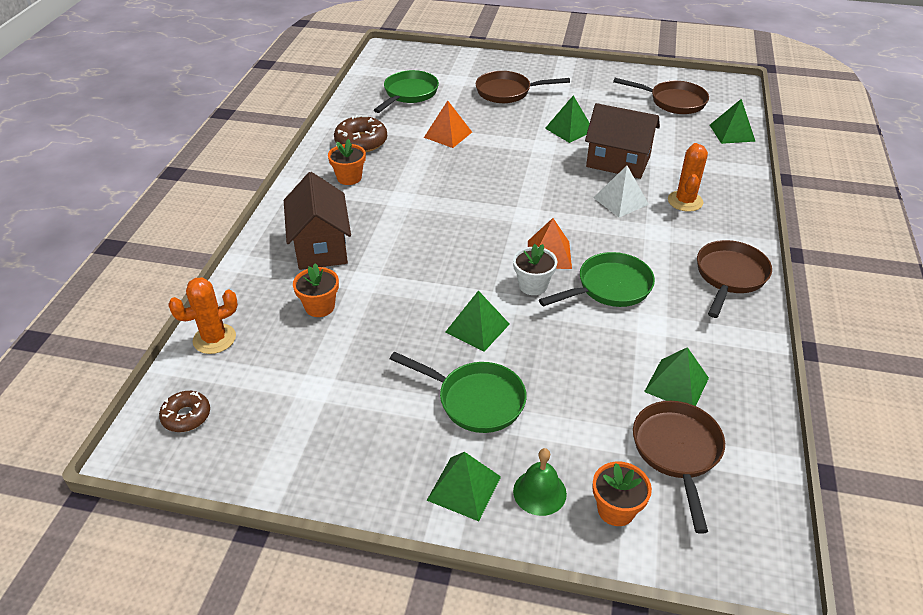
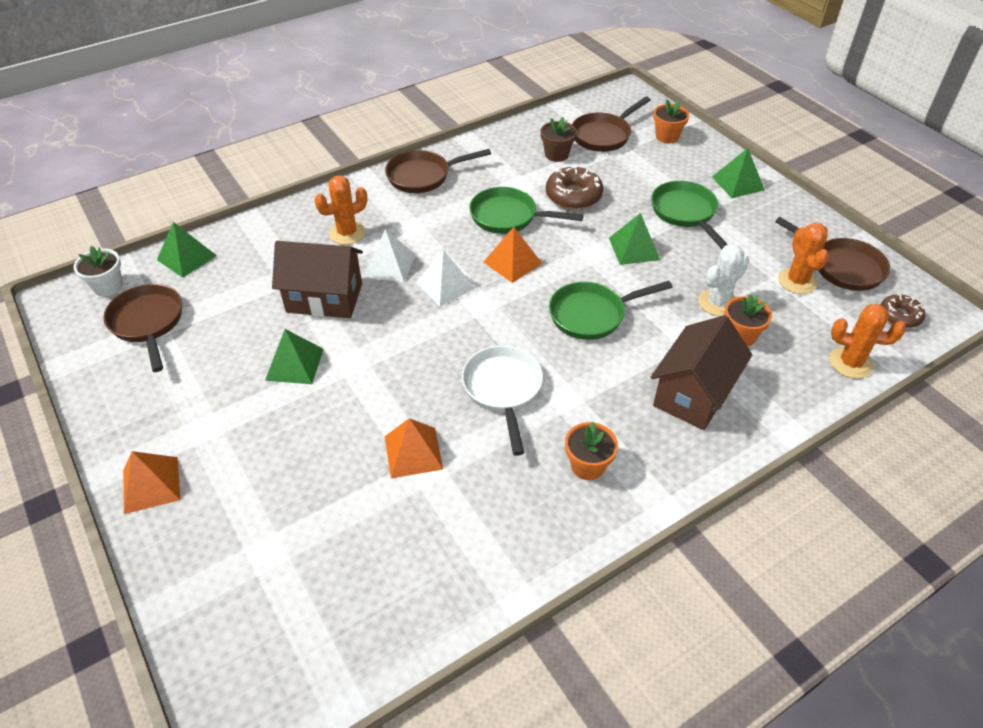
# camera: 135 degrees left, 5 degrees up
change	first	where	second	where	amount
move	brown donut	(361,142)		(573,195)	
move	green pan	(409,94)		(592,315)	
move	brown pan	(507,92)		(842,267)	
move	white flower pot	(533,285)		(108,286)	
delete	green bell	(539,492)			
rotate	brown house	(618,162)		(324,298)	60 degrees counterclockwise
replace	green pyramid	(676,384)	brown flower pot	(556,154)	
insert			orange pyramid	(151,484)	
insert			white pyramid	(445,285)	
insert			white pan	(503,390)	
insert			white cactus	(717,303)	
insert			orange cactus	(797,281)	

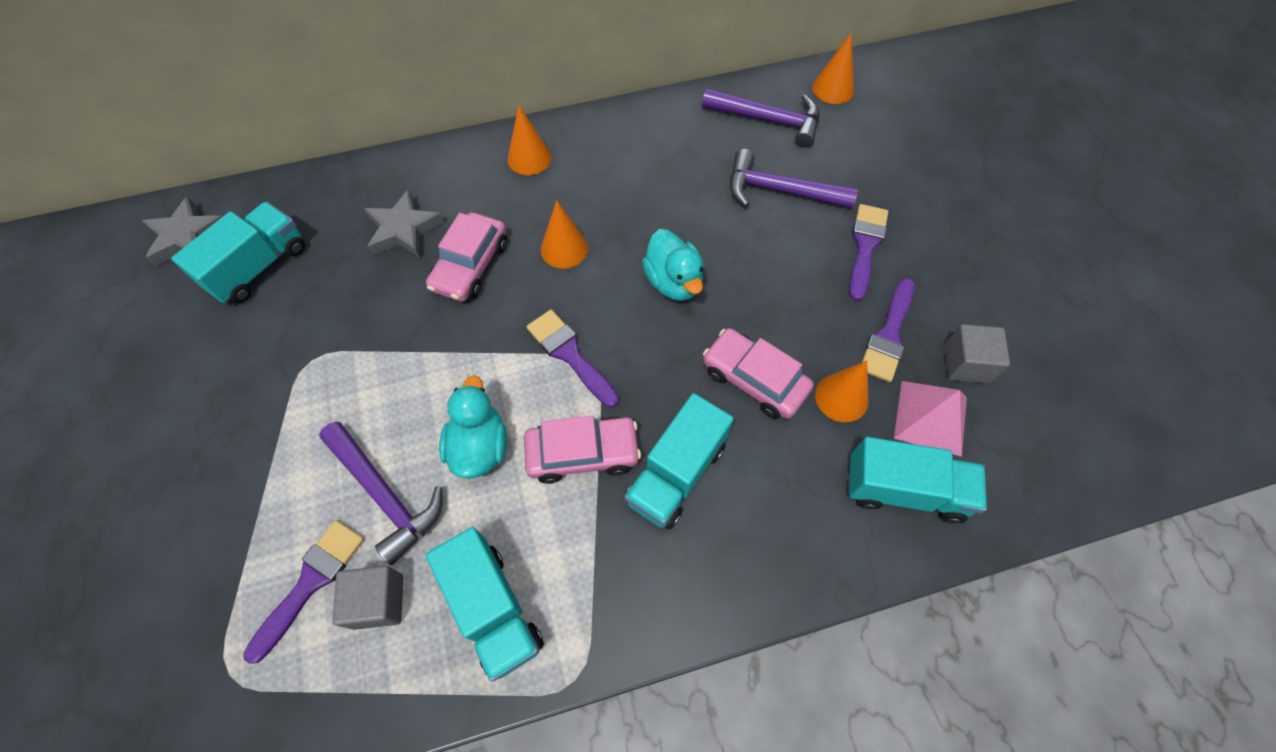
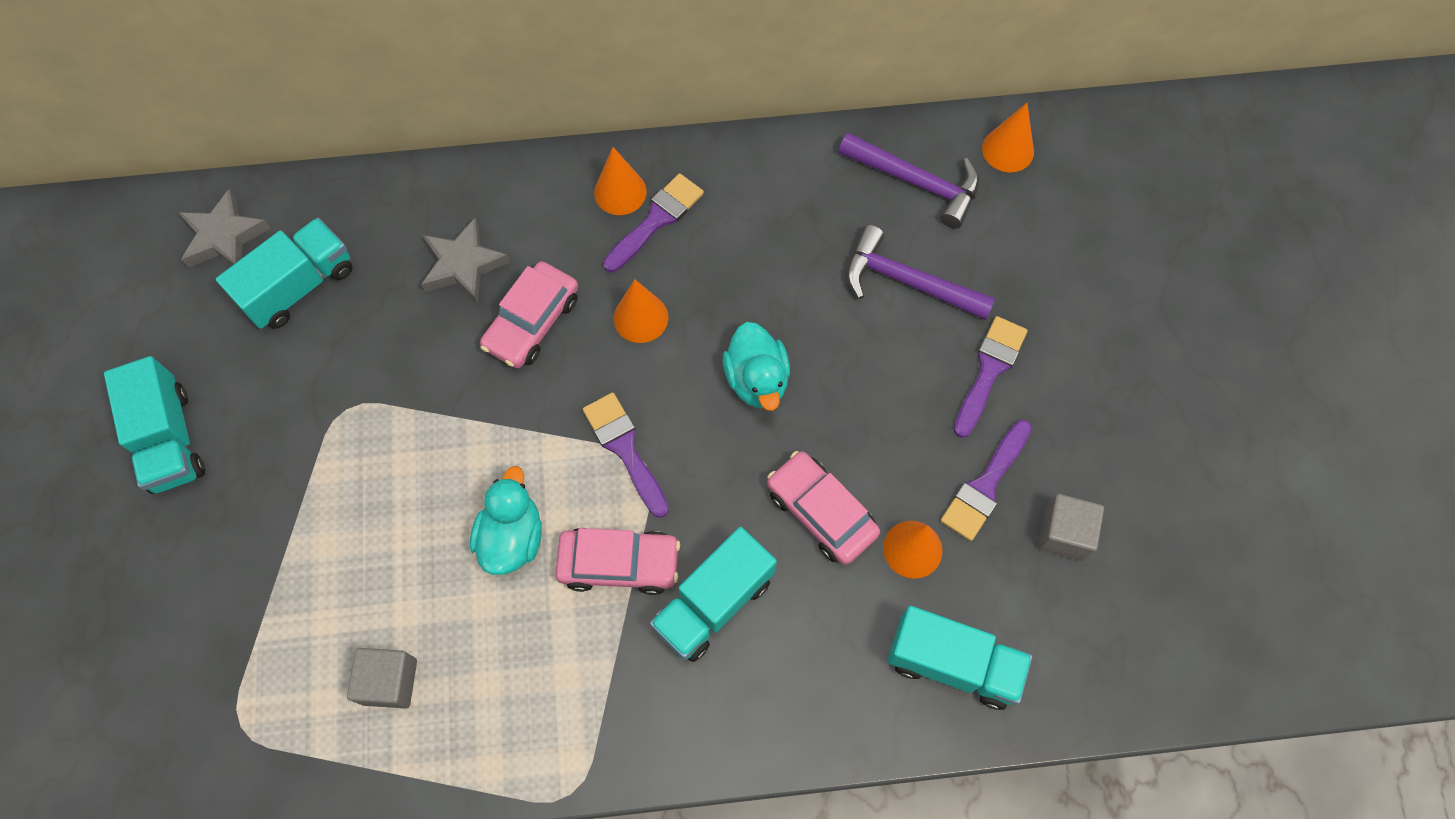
# camera: 10 degrees right, 5 degrees up
change	first	where	second	where	amount
move	purple brush	(311,582)		(656,220)	
delete	purple hammer	(385,495)			
move	turquoise truck	(493,609)		(170,439)	
delete	pink pyramid	(930,417)			

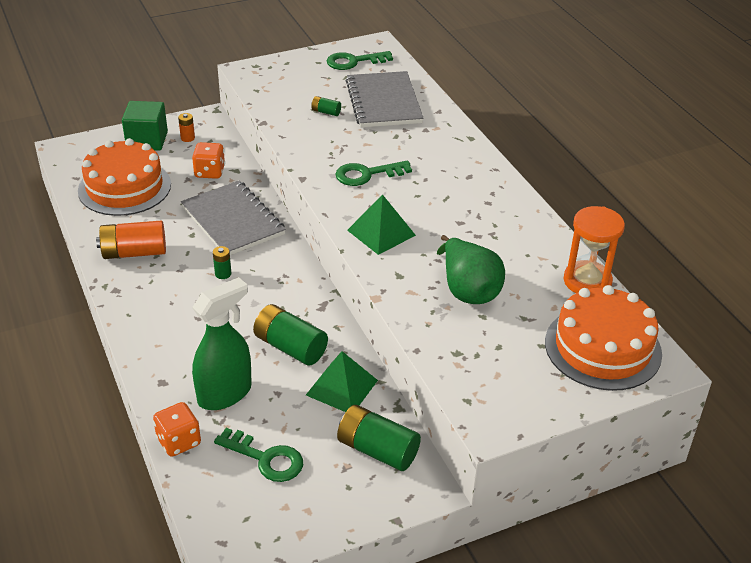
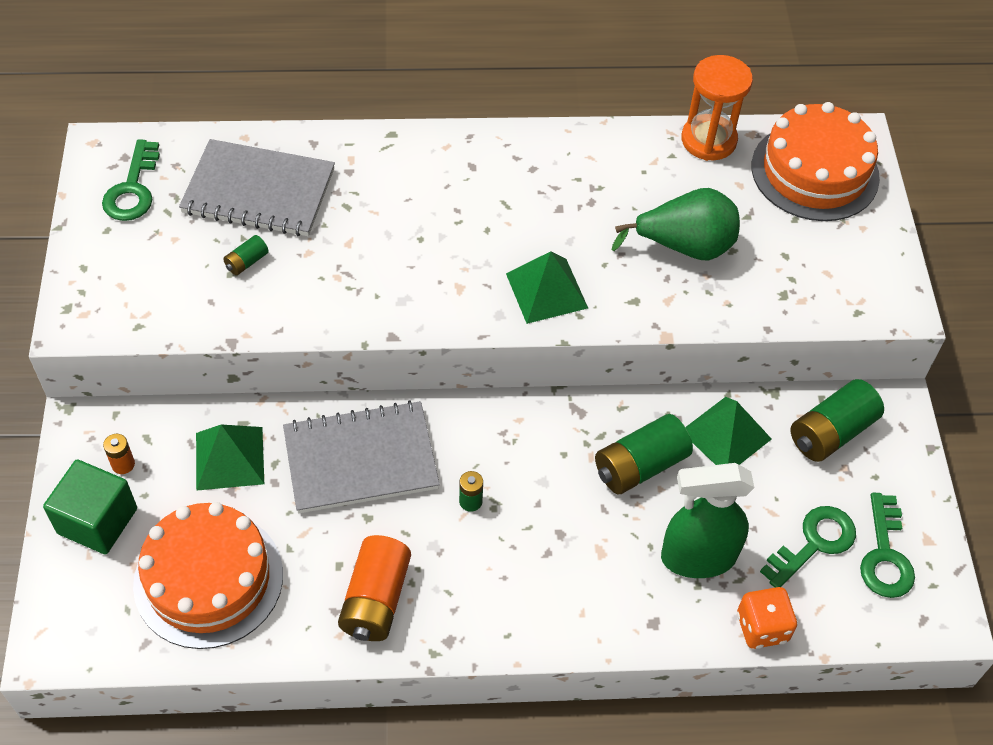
# camera: 70 degrees left, 15 degrees up
change	first	where	second	where	amount
replace	orange dice	(209,172)	green pyramid	(229,458)	
rotate	green spray bottle	(225,393)		(697,557)	75 degrees counterclockwise
move	green key	(367,174)		(885,554)	

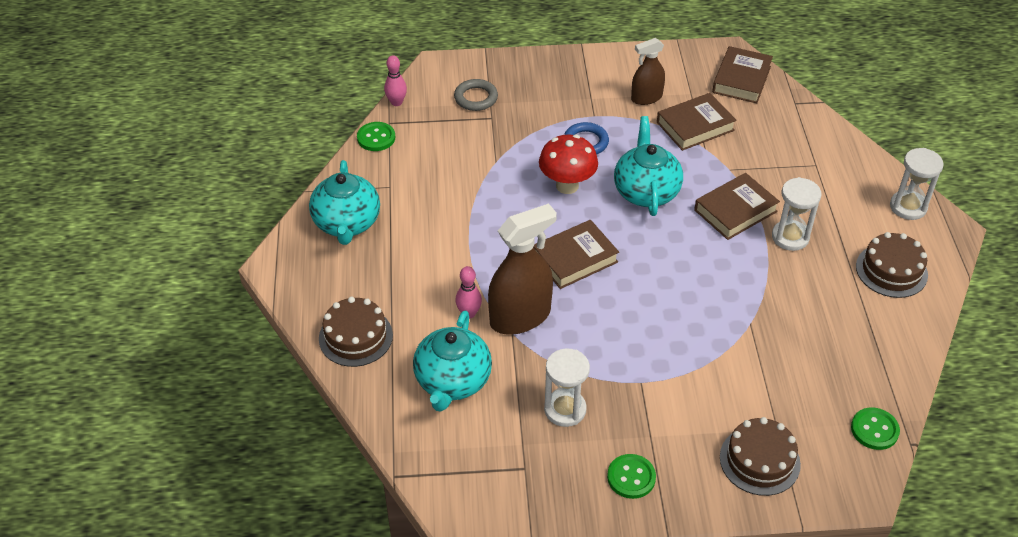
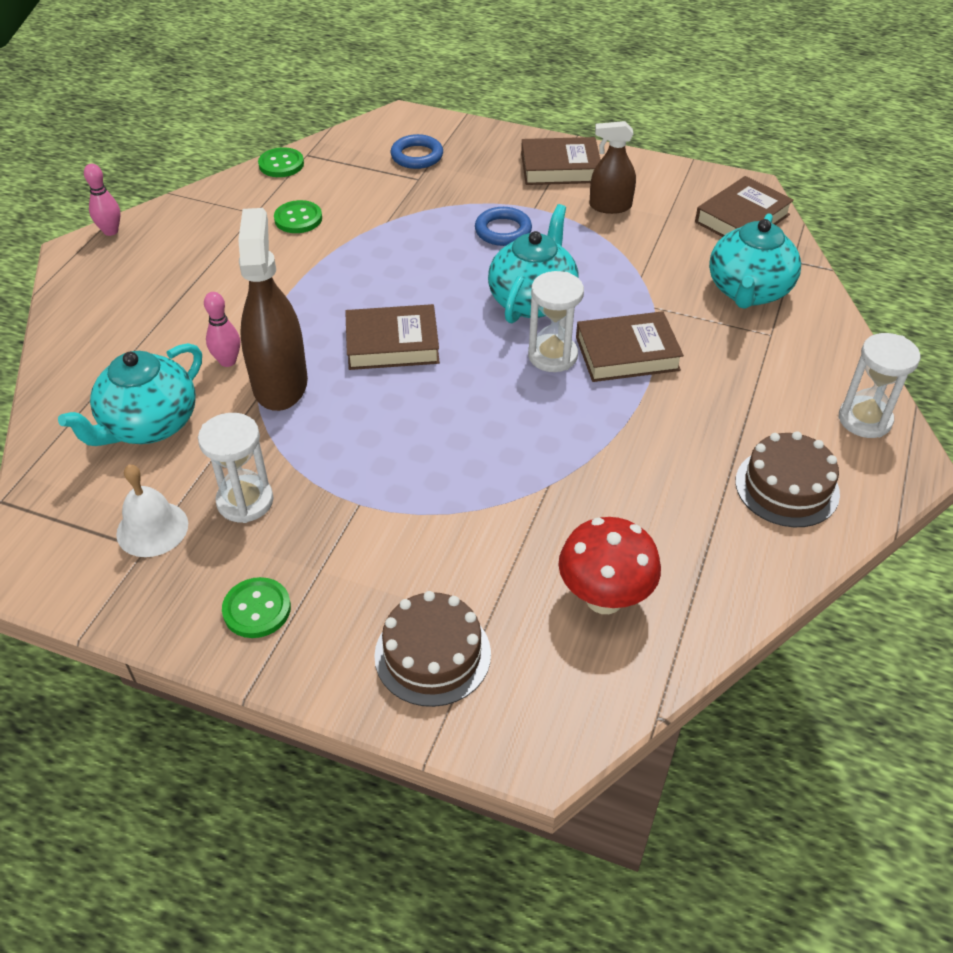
# camera: 25 degrees right, 0 degrees up
change	first	where	second	where	amount
move	turquoise teapot	(347,224)		(748,291)	
delete	brown cake	(355,337)			
move	pink bowling pin	(396,102)		(111,231)	
recolor	grey ring	(476,98)	blue ring	(417,156)	
rotate	brown spray bottle	(520,317)		(280,384)	90 degrees counterclockwise
move	red mushroom	(567,186)		(604,598)	
move	brown book	(695,126)		(560,168)	
move	white hourglass	(790,237)		(552,356)	
move	green button	(874,430)		(298,219)	
insert			white bell	(152,528)	

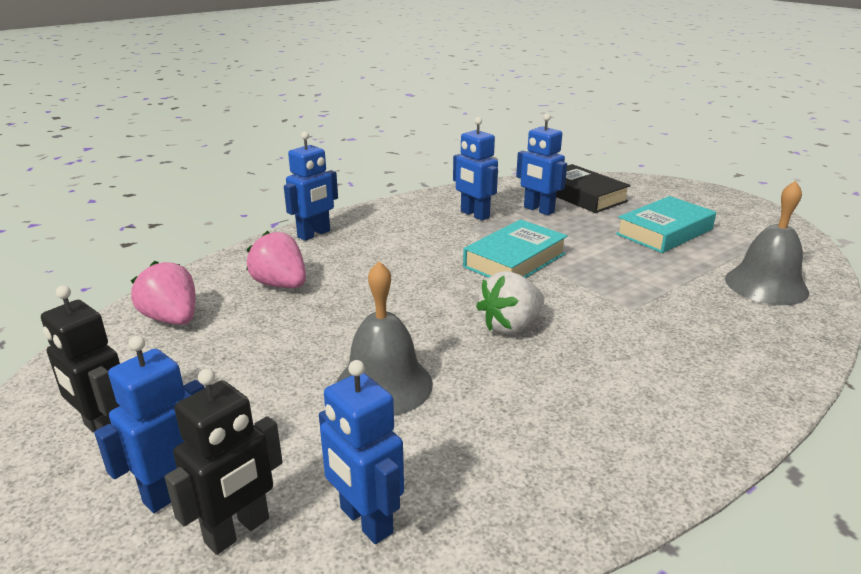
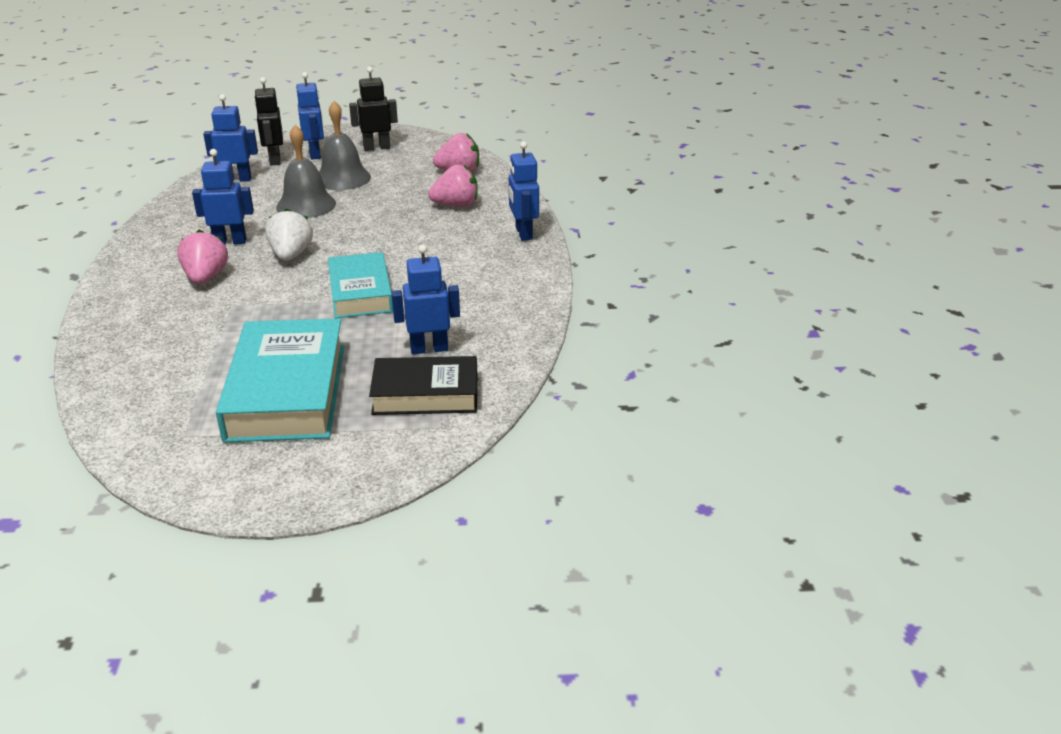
# camera: 125 degrees right, 5 degrees up
change	first	where	second	where	amount
move	blue robot	(474,215)		(230,241)	
resize	turquoise book	(664,232)		(287,391)	x1.54
move	grey bell	(766,285)		(342,178)	
insert			pink strawberry	(206,278)	

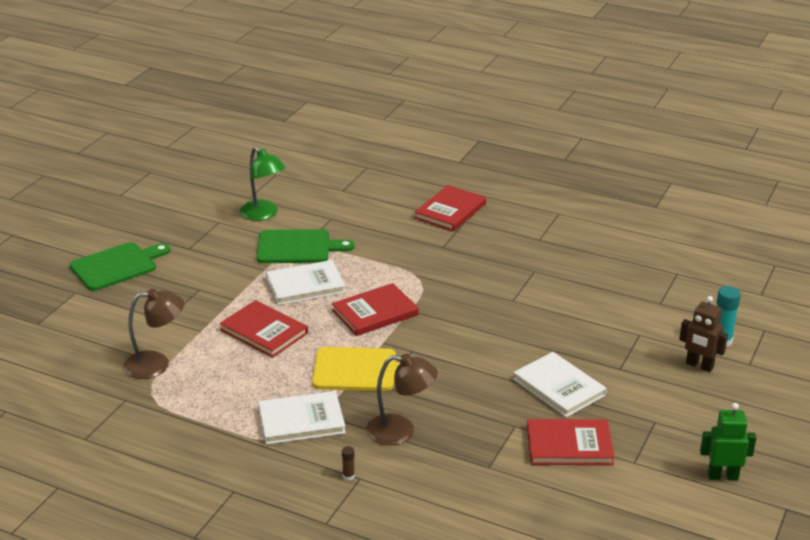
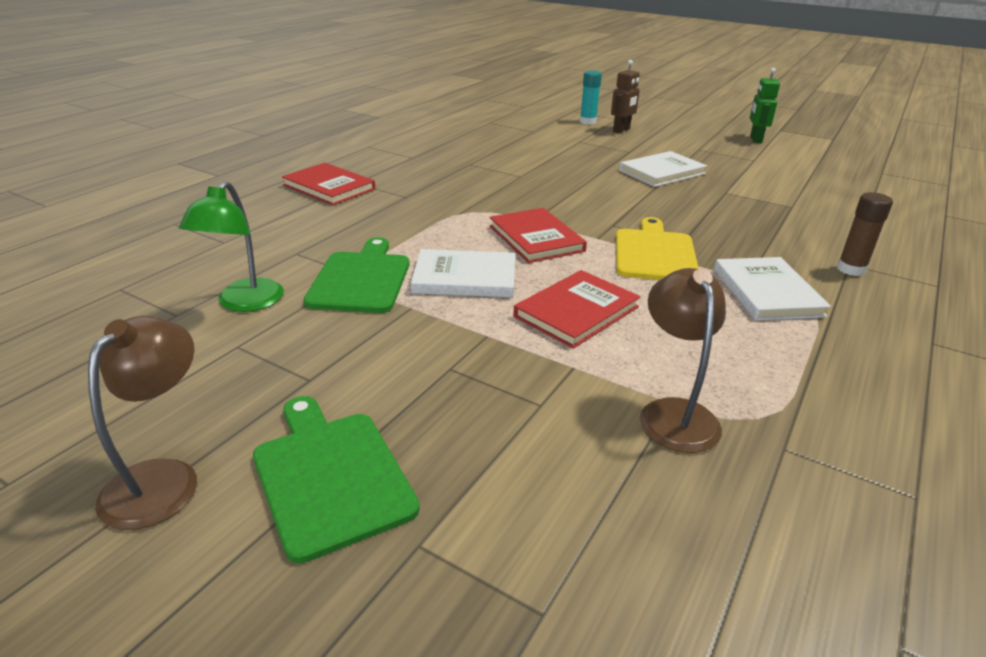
# camera: 85 degrees left, 0 degrees up
change	first	where	second	where	amount
rotate	green lamp	(263,214)		(244,303)	135 degrees clockwise
rotate	white book	(305,285)		(465,277)	75 degrees counterclockwise
resize	brown glue stick	(348,476)		(851,269)	x1.98
move	brown lamp	(401,431)		(163,478)	
delete	red book	(569,445)			

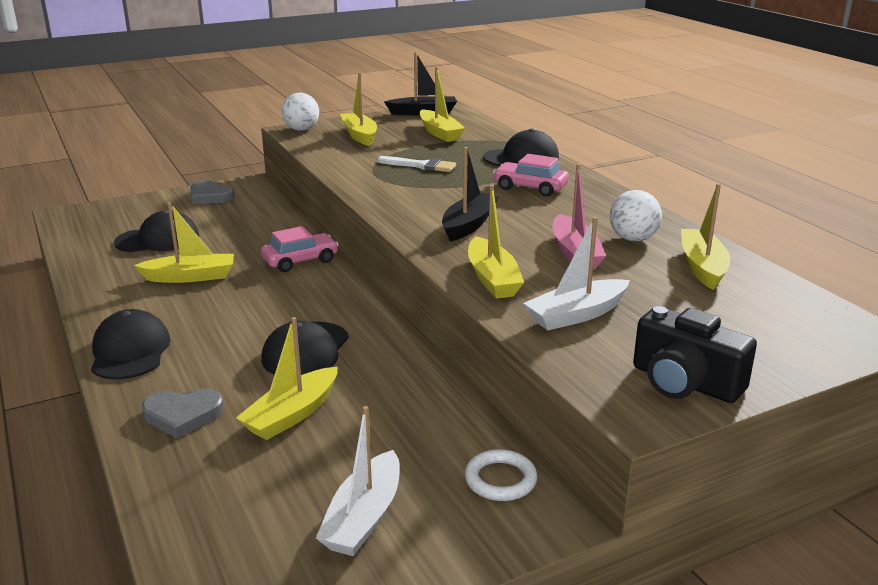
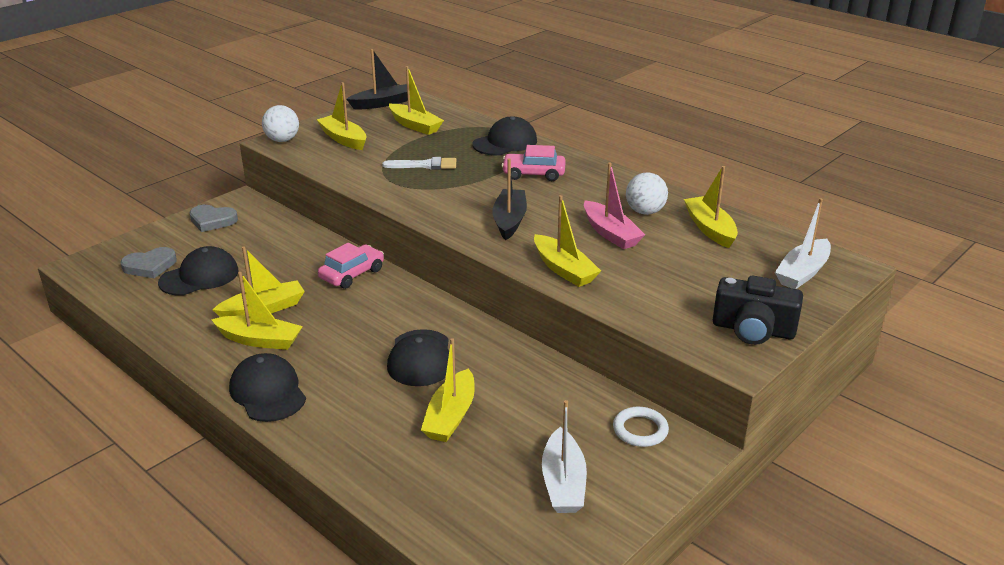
# camera: 20 degrees left, 5 degrees up
change	first	where	second	where	amount
move	grey heart	(183,415)		(150,266)	
move	white boat	(576,315)		(802,273)	
insert			yellow boat	(260,340)	

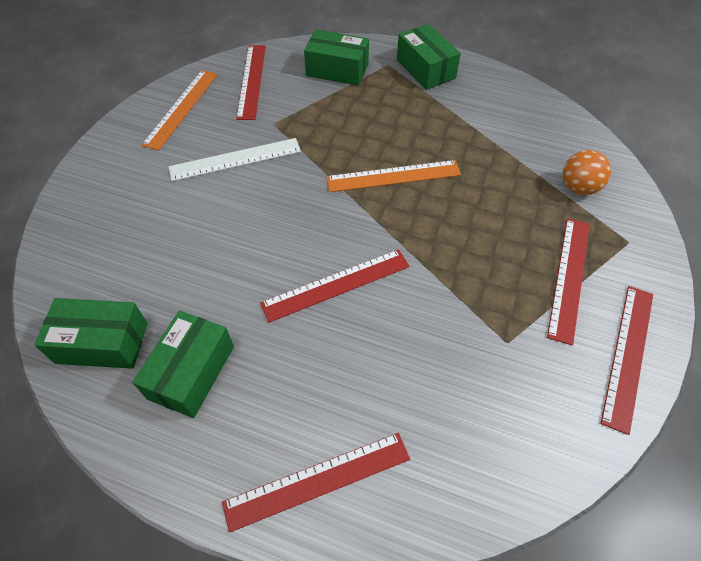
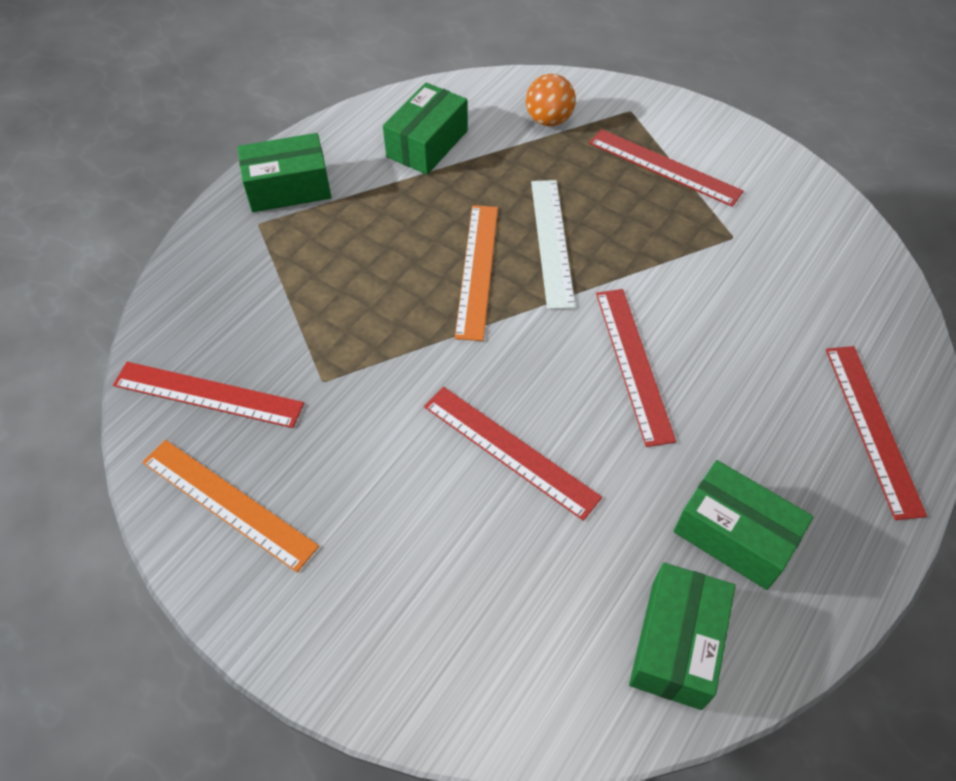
# camera: 75 degrees left, 0 degrees up
change	first	where	second	where	amount
move	white ruler	(235,159)		(552,242)	
move	green box	(337,70)		(427,144)	
move	red ruler	(628,354)		(510,451)	

